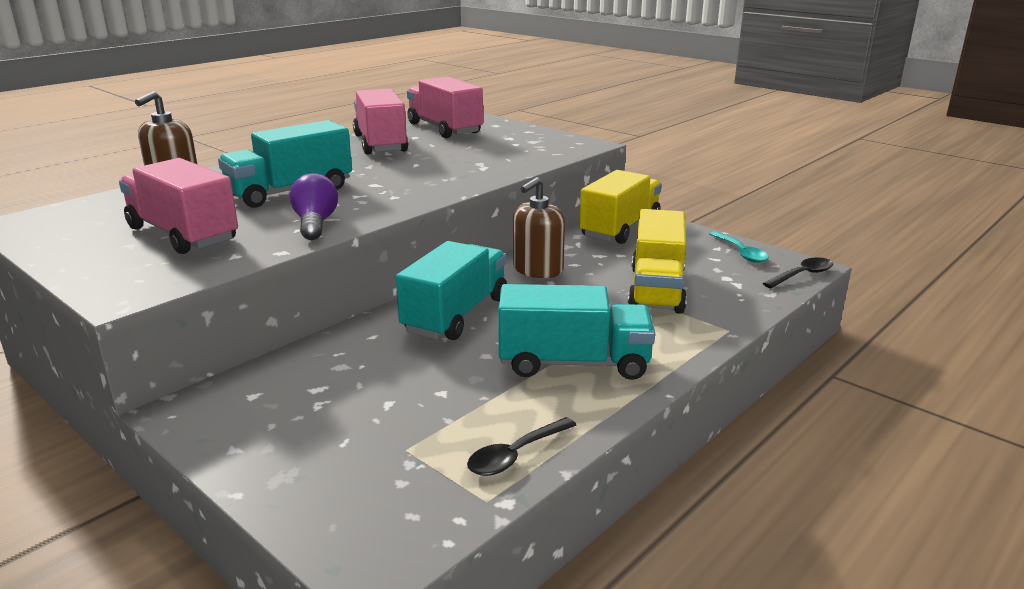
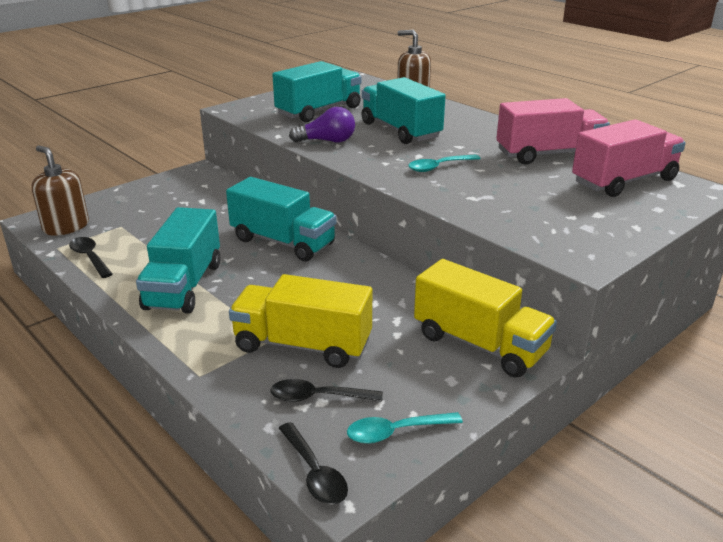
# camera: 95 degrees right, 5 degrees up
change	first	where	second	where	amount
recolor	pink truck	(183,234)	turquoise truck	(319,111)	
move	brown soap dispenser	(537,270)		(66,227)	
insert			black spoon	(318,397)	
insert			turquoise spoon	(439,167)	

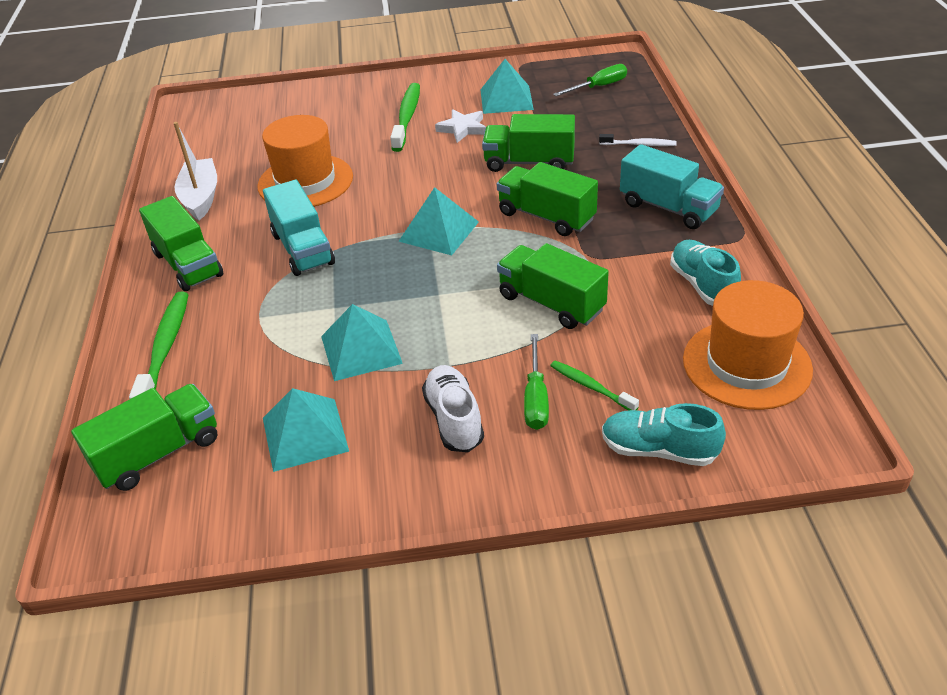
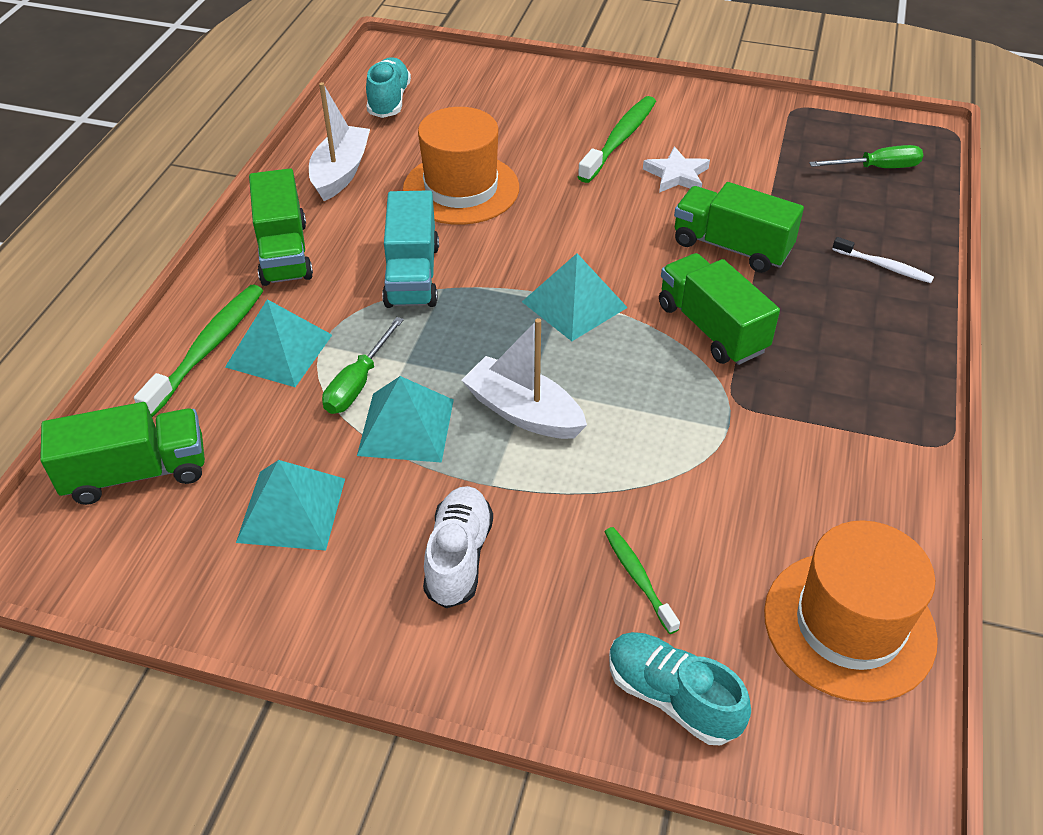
# camera: 20 degrees right, 5 degrees up
change	first	where	second	where	amount
move	turquoise pyramid	(506,99)		(279,351)	
delete	green truck	(551,303)			
move	green screwdriver	(536,398)		(358,383)	
delete	turquoise truck	(668,208)			
move	turquoise shoe	(702,285)		(389,101)	
insert			white boat	(523,412)	

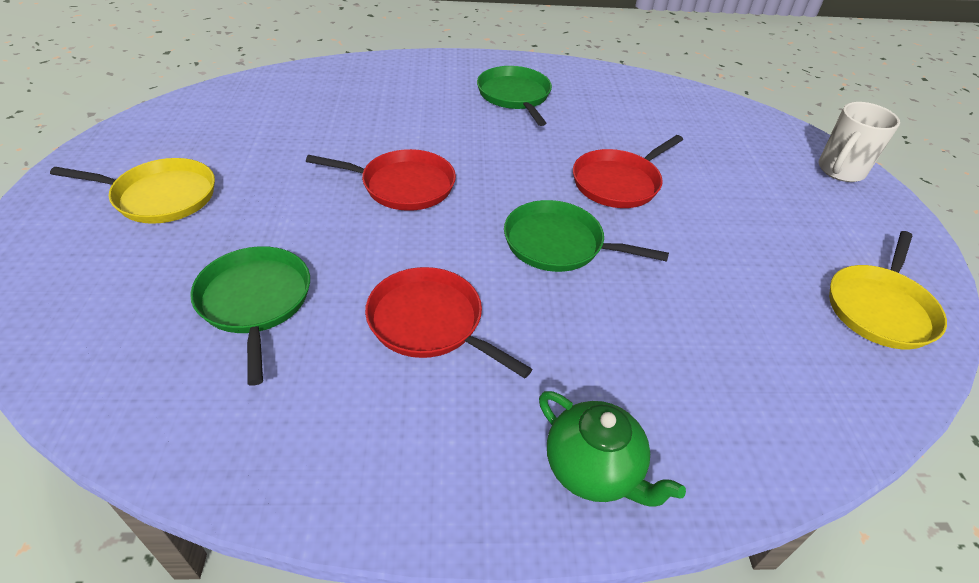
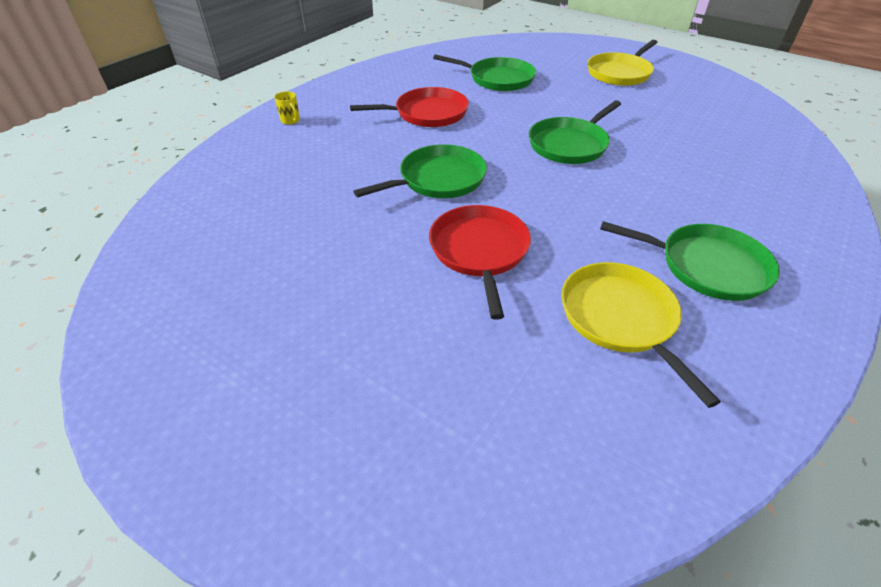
# camera: 130 degrees right, 0 degrees up
change	first	where	second	where	amount
recolor	red pan	(403,185)	green pan	(570,144)	
replace	green teapot	(594,469)	yellow mug	(291,120)	
delete	white mug	(840,171)			
move	yellow pan	(880,308)		(621,319)	

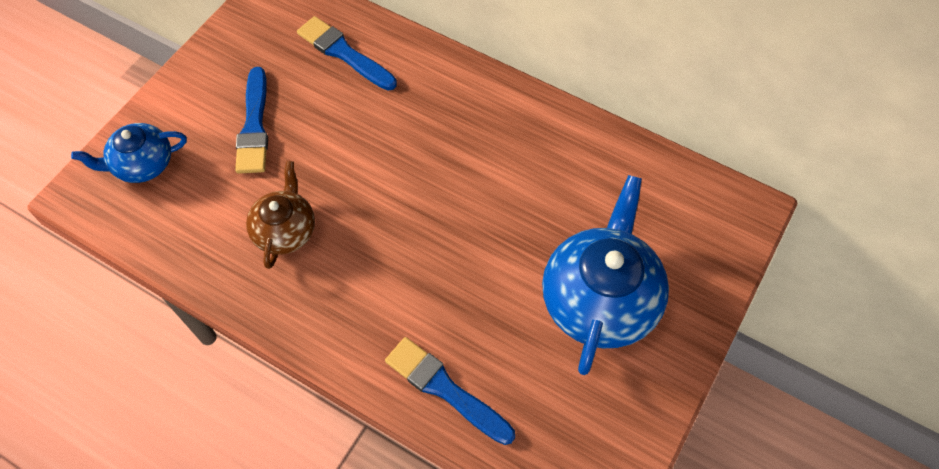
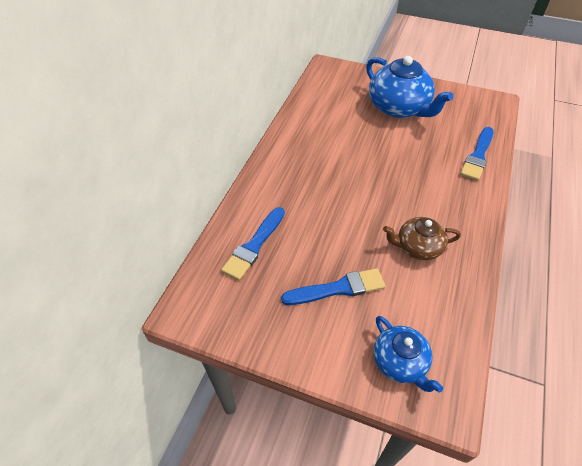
# camera: 100 degrees left, 10 degrees down
change	first	where	second	where	amount
rotate	blue teapot	(600,299)		(399,108)	135 degrees counterclockwise

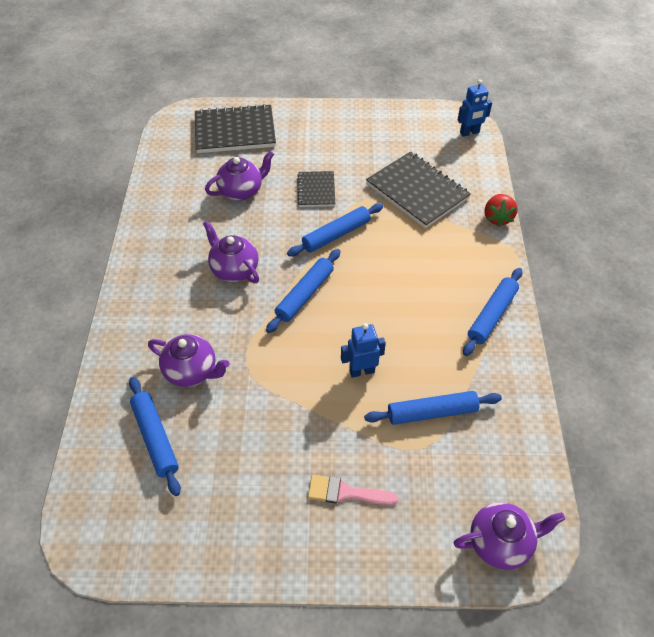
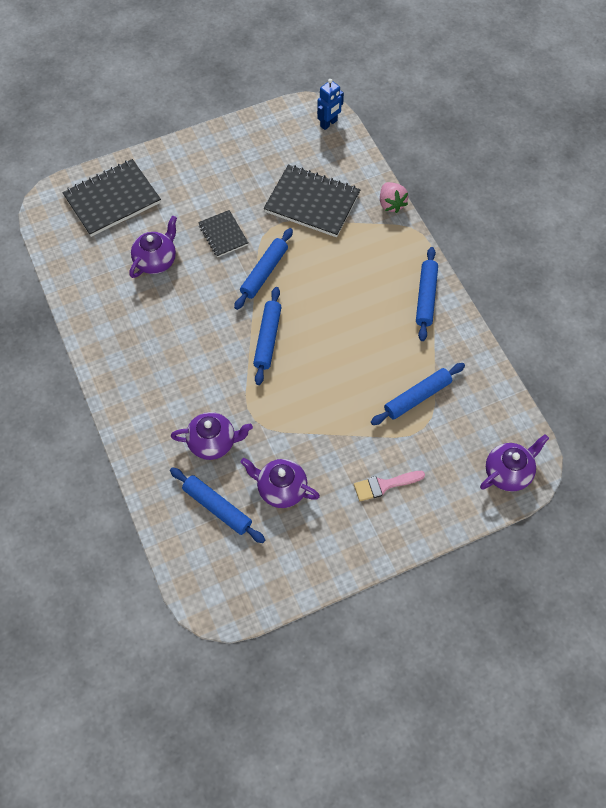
# camera: 25 degrees left, 10 degrees up
change	first	where	second	where	amount
move	purple teapot	(234,269)		(280,489)	
delete	blue robot	(361,371)			
recolor	red strawberry	(497,218)	pink strawberry	(391,204)	

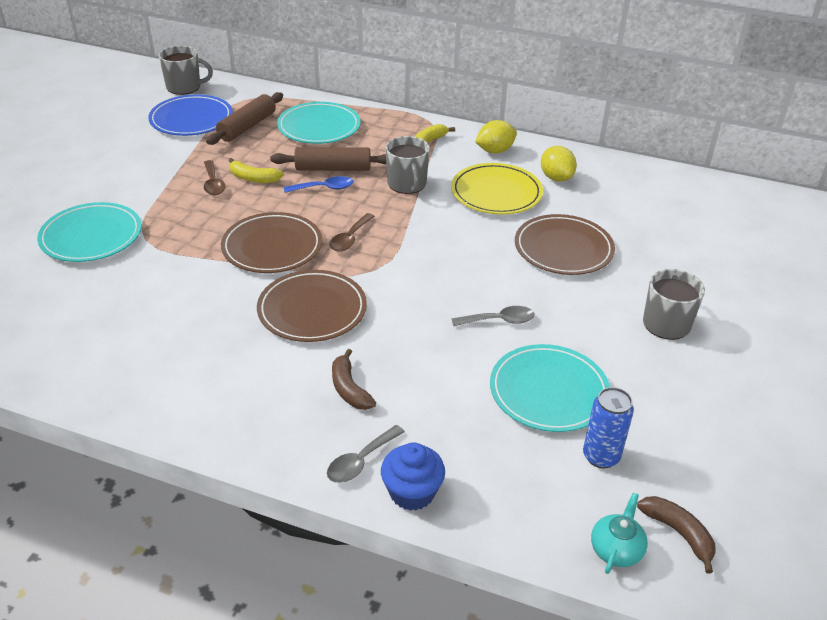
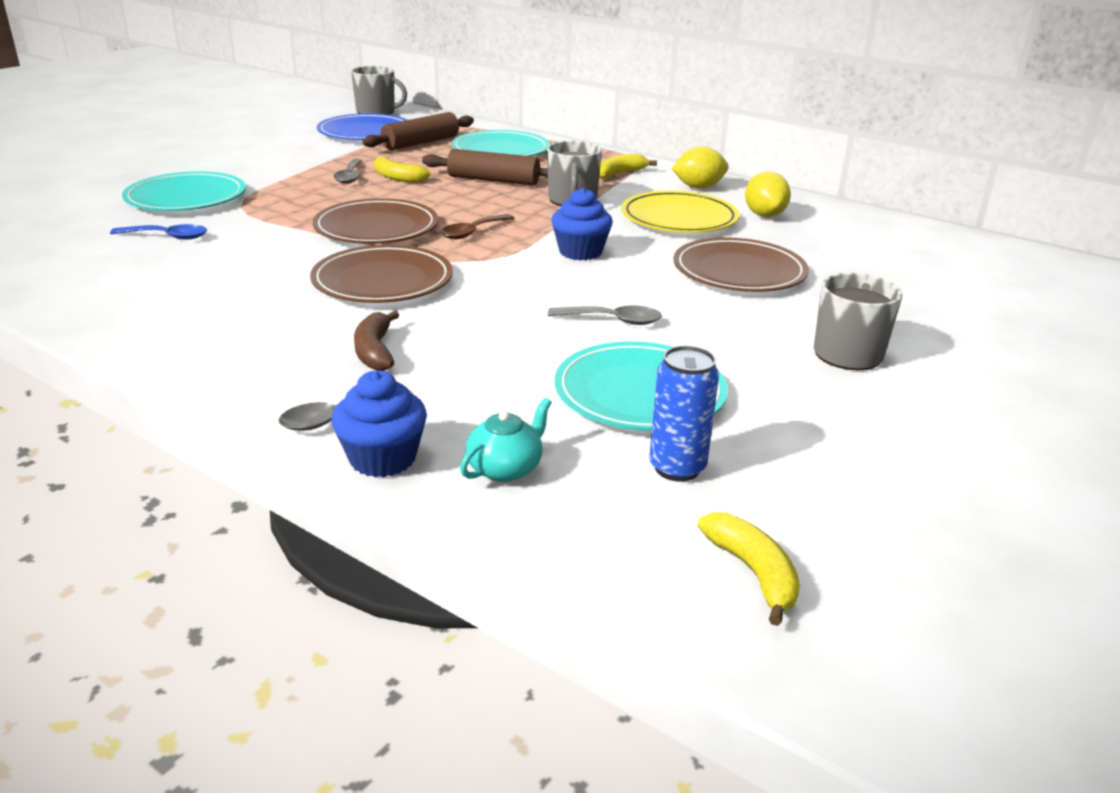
# camera: 15 degrees right, 10 degrees down
change	first	where	second	where	amount
recolor	brown spoon	(213,183)	grey spoon	(350,176)	
move	blue spoon	(324,188)		(167,237)	
move	turquoise teapot	(616,549)		(505,468)	
recolor	brown banana	(678,533)	yellow banana	(753,573)	
insert			blue cupcake	(580,252)	

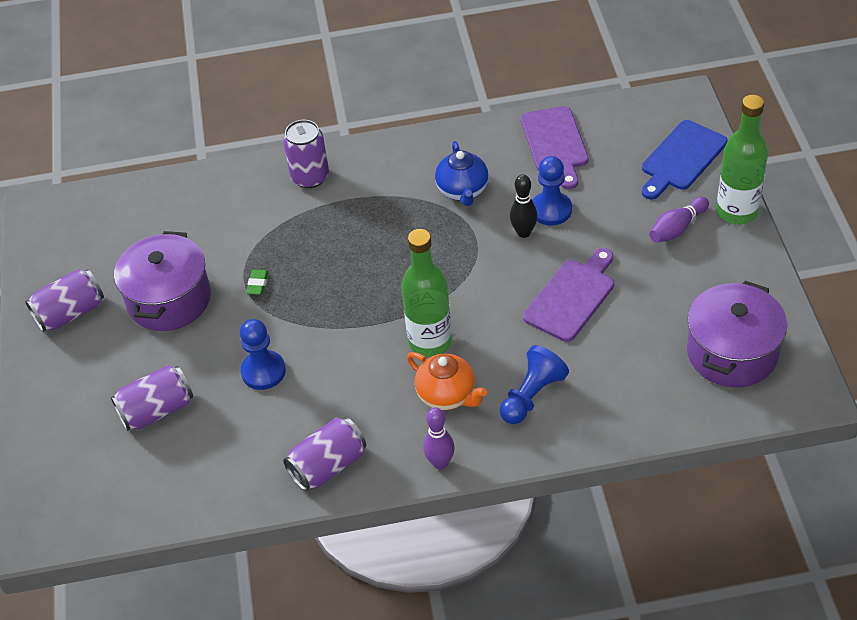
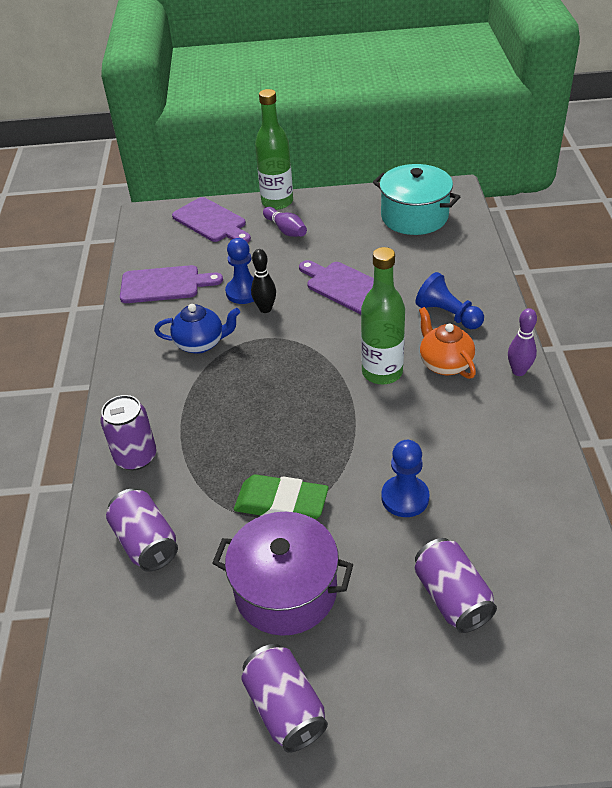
# camera: 85 degrees left, 5 degrees down
change	first	where	second	where	amount
resize	green eraser	(257,284)		(281,503)	x2.25
move	purple can	(328,466)		(146,542)	
rotate	orange teapot	(447,395)		(444,364)	75 degrees counterclockwise
recolor	blue cutting board	(681,158)	purple cutting board	(211,222)	
recolor	purple pot	(732,352)	turquoise pot	(414,216)	

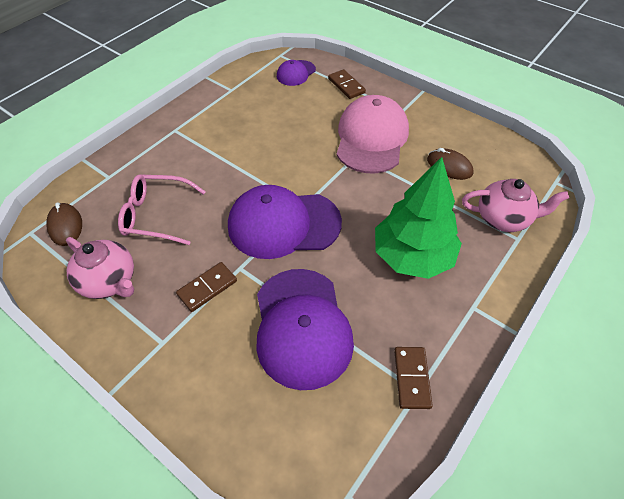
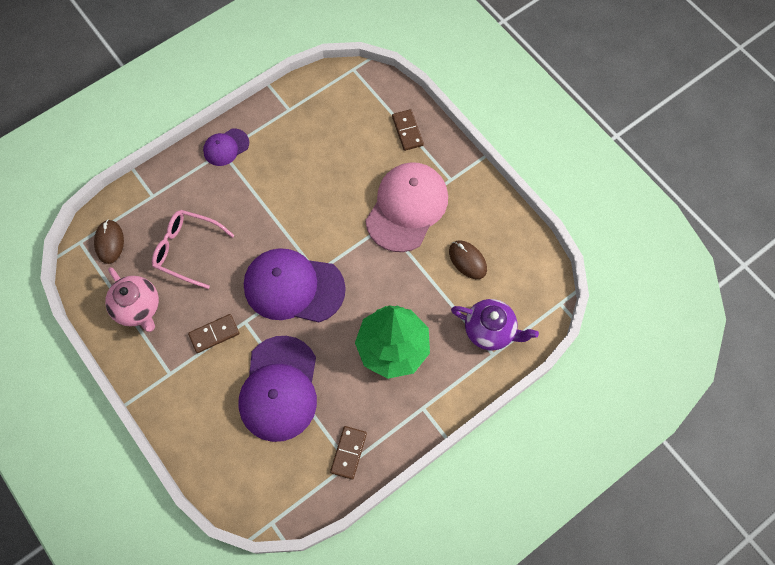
# camera: 15 degrees right, 15 degrees up
change	first	where	second	where	amount
move	purple cap	(296,73)		(226,147)	
recolor	pink teapot	(503,218)	purple teapot	(490,330)	

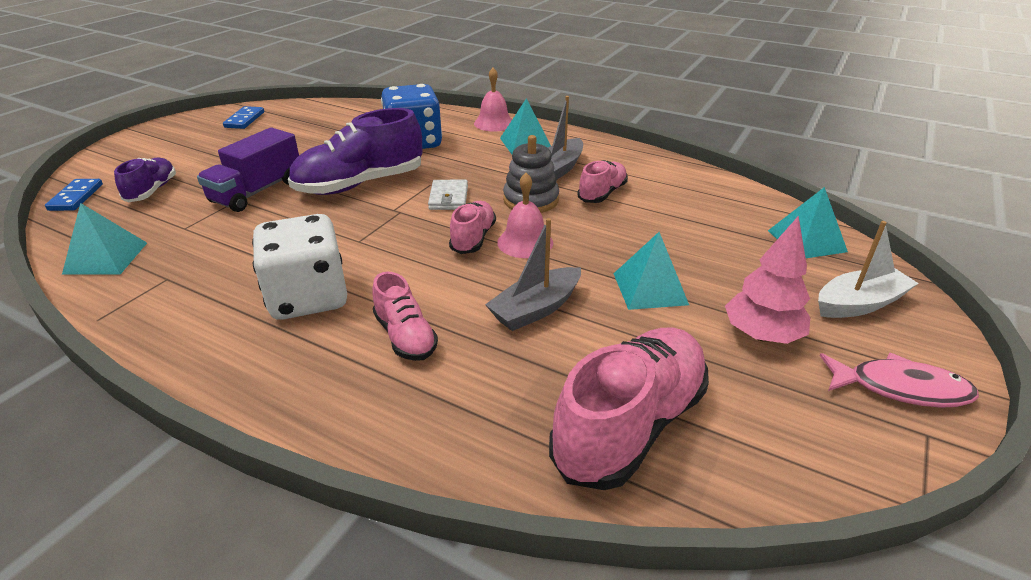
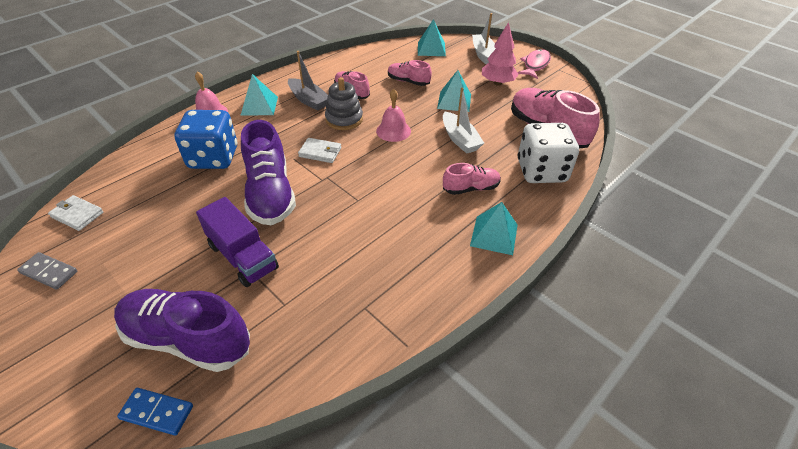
# camera: 75 degrees left, 10 degrees up
change	first	where	second	where	amount
move	turquoise pyramid	(106,258)		(494,235)	
resize	purple shoe	(152,191)		(188,339)	x1.83
recolor	blue domino	(244,120)	grey domino	(49,272)	
move	white dice	(308,297)		(541,171)	
move	pink shoe	(473,238)		(408,81)	
recolor	grey boat	(536,309)	white boat	(460,139)	
insert			white wallet	(77,215)	

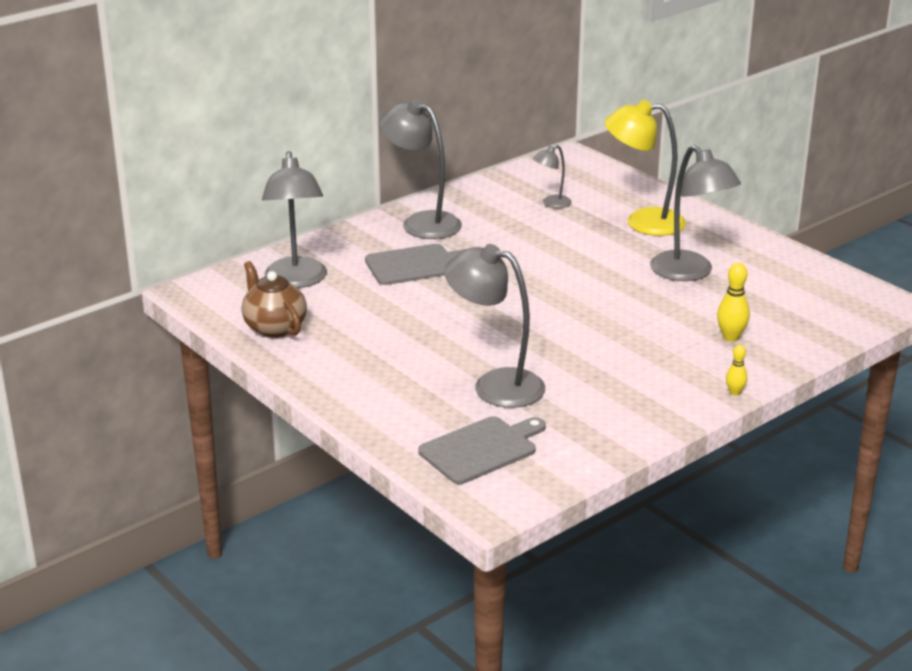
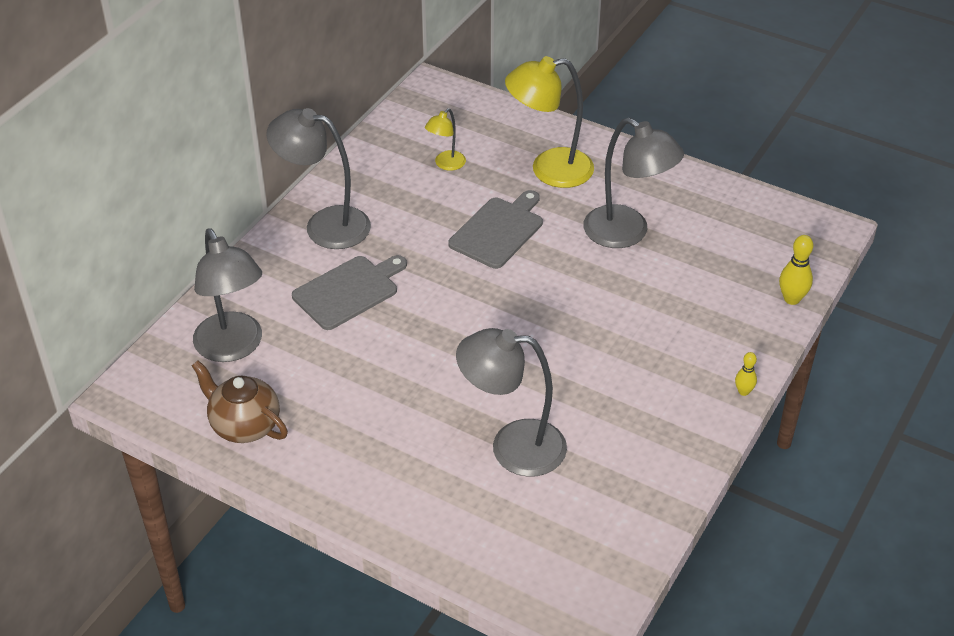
# camera: 20 degrees left, 15 degrees up
change	first	where	second	where	amount
move	grey cutting board	(481,449)		(498,231)	
recolor	grey lamp	(551,204)	yellow lamp	(446,164)	
move	yellow bowling pin	(731,337)		(792,299)	

